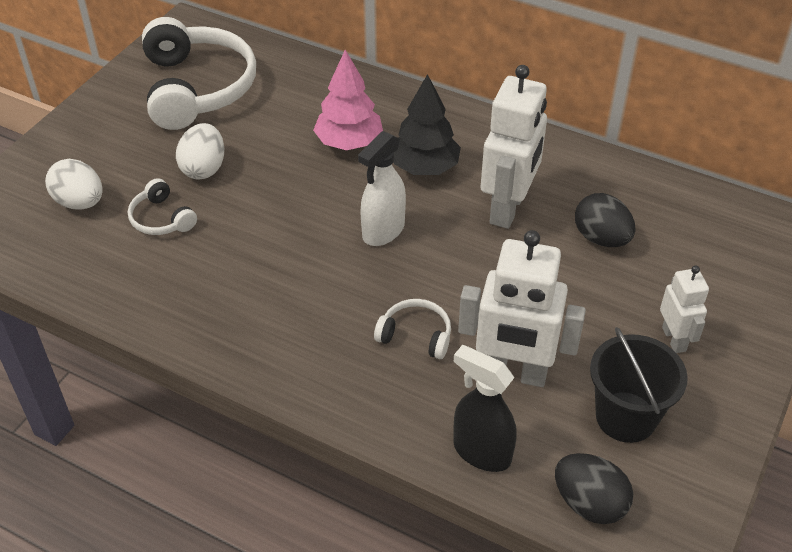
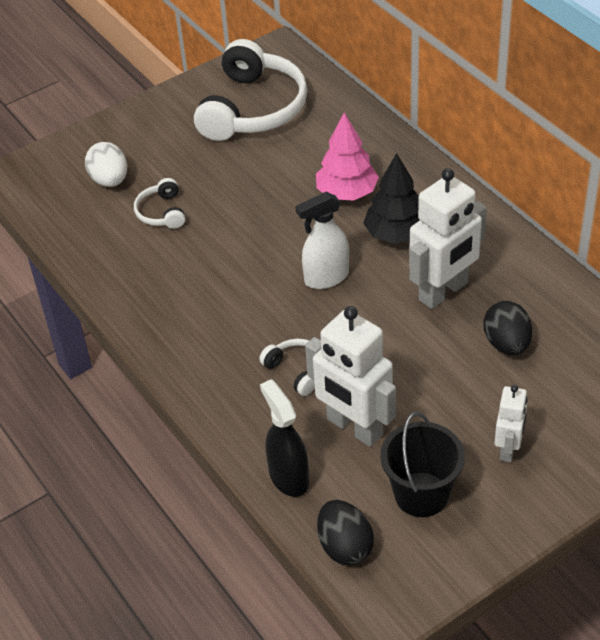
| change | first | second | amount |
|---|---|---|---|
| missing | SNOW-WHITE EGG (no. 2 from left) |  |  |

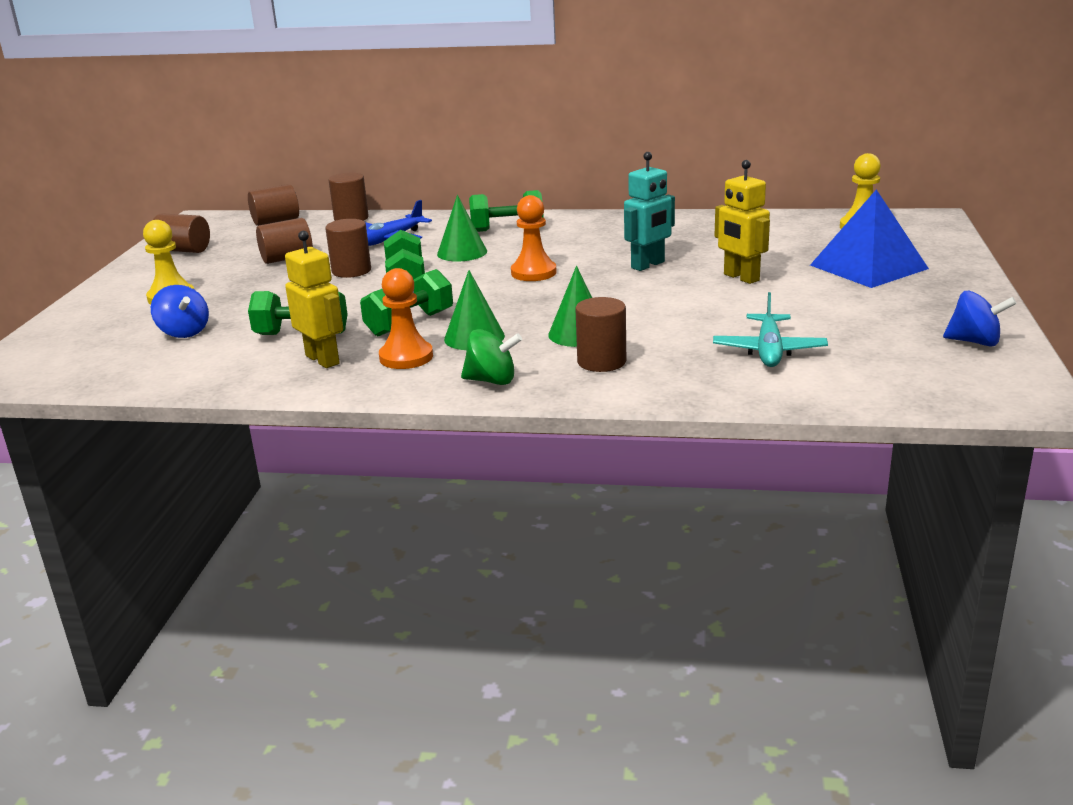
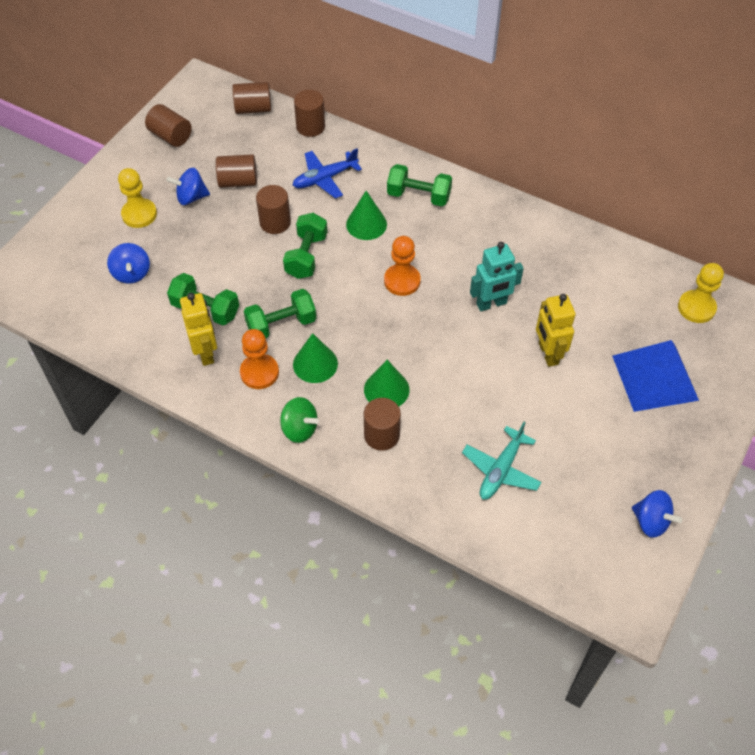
| change | first | second | amount |
|---|---|---|---|
| appeared |  | ROYAL BLUE SPINNING TOP (no. 2 from left) |  |

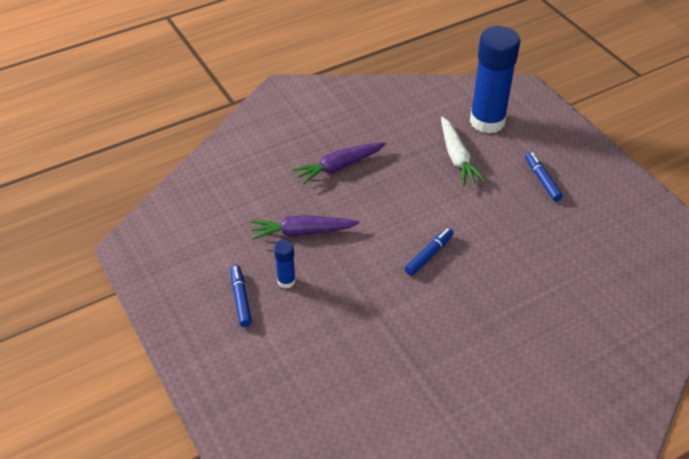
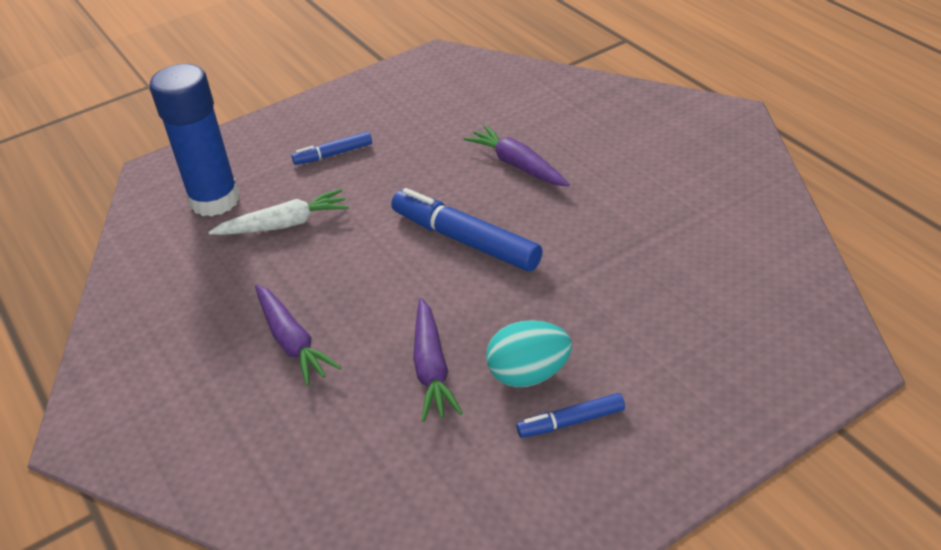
| change | first | second | amount |
|---|---|---|---|
| exchanged | ROYAL BLUE GLUE STICK (no. 1 from left) | TURQUOISE EGG |  |
| size | ROYAL BLUE FELT PEN (no. 2 from left) |  | x1.88 |
| appeared |  | PURPLE ROOT VEGETABLE (no. 3 from left) |  |

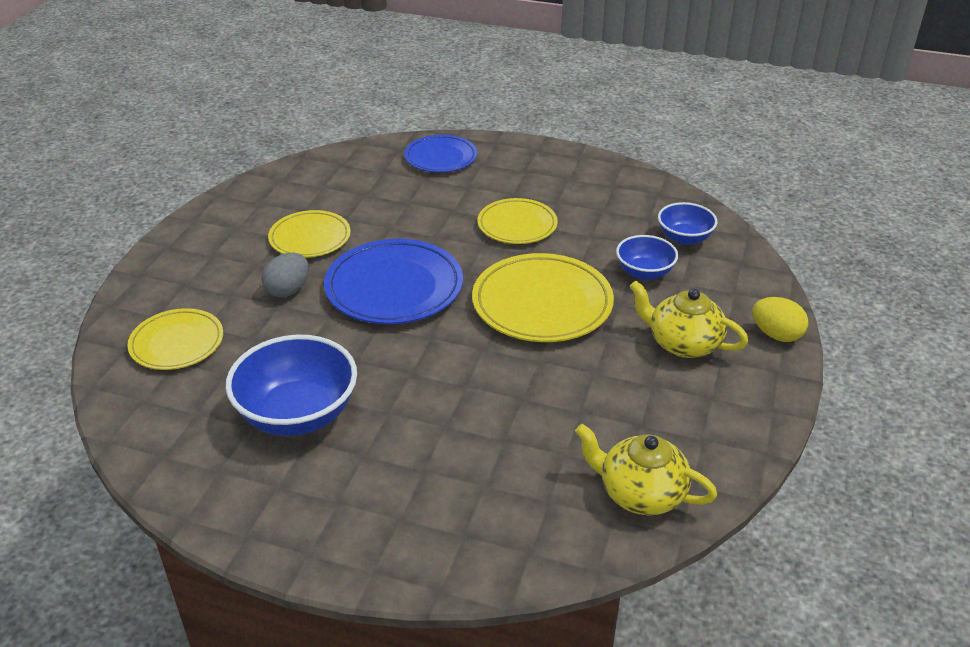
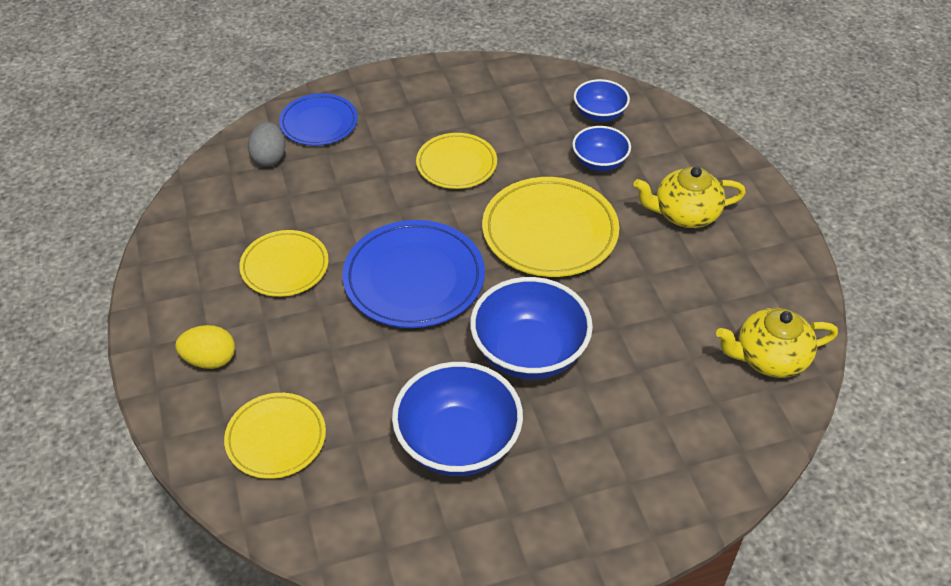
| change | first | second | amount |
|---|---|---|---|
| relocated | ASH-GREY EGG |  |  |
| relocated | GOLDEN EGG |  |  |
| appeared |  | ROYAL BLUE BOWL (no. 2 from left) |  |

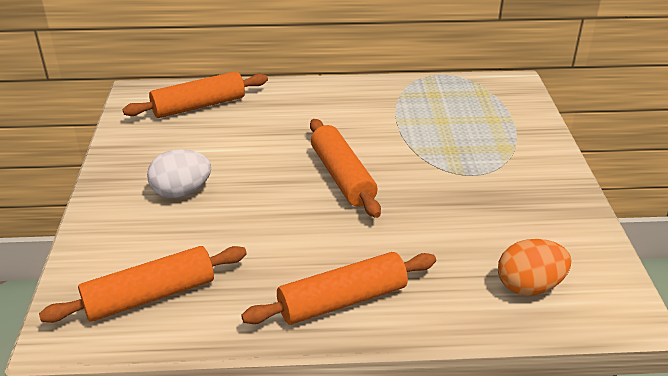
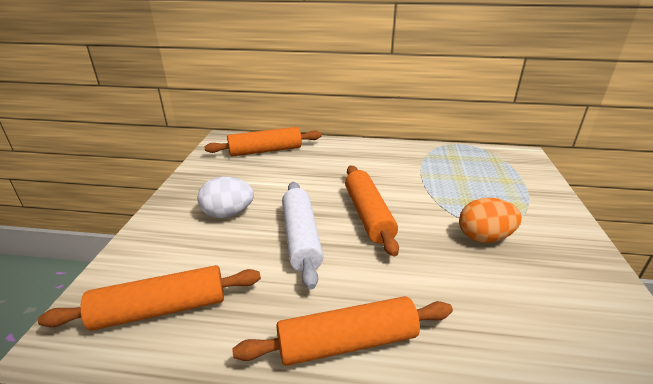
| change | first | second | amount |
|---|---|---|---|
| relocated | ORANGE-COLOURED EGG |  |  |
| appeared |  | SNOW-WHITE DOUGH ROLLER |  |

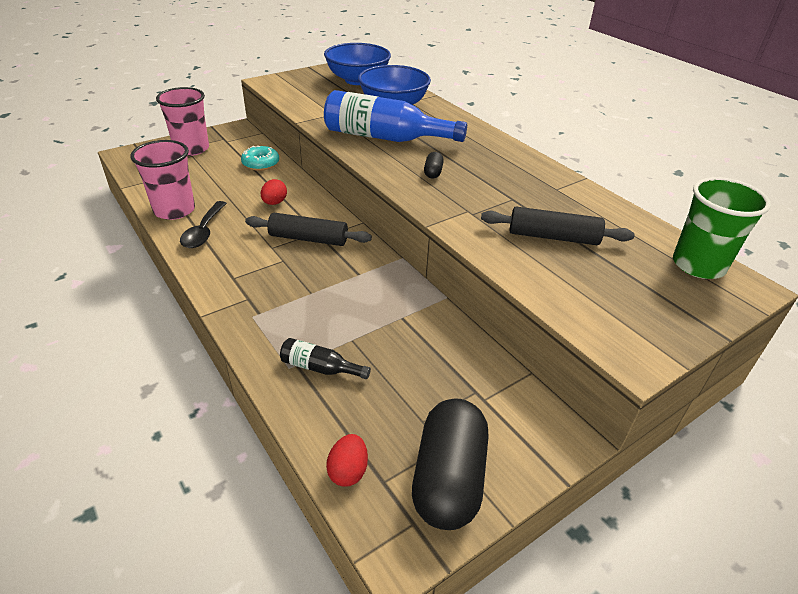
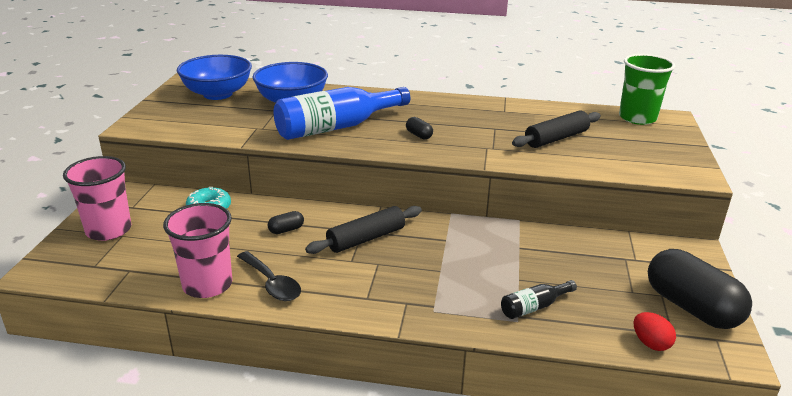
| change | first | second | amount |
|---|---|---|---|
| exchanged | CRIMSON EGG (no. 1 from left) | EBONY PILL (no. 1 from left) |  |

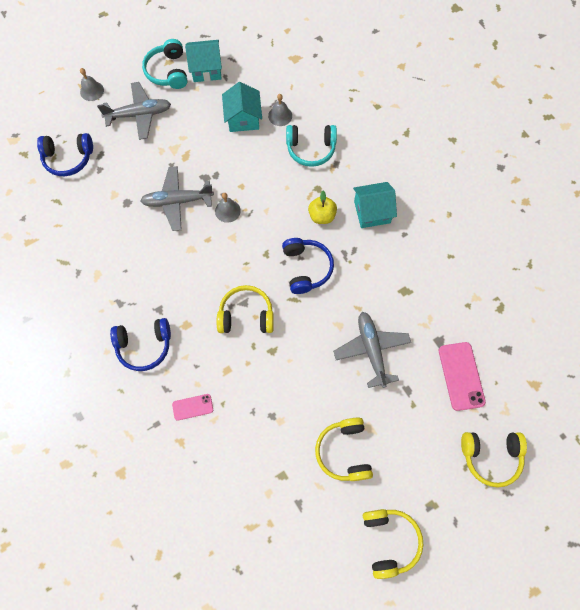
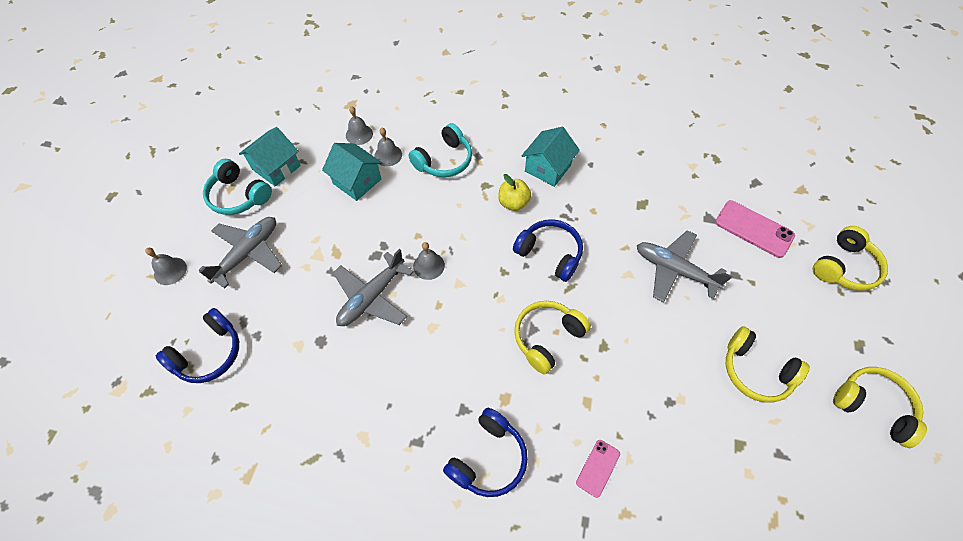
| change | first | second | amount |
|---|---|---|---|
| appeared |  | ASH-GREY HAND BELL (no. 2 from left) |  |

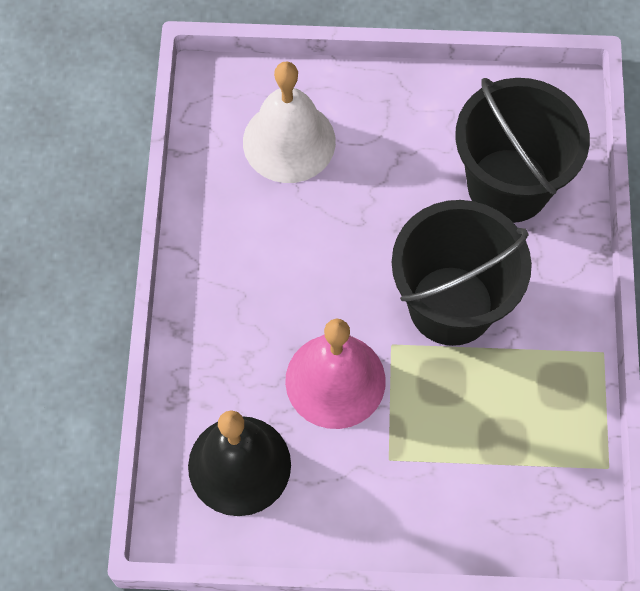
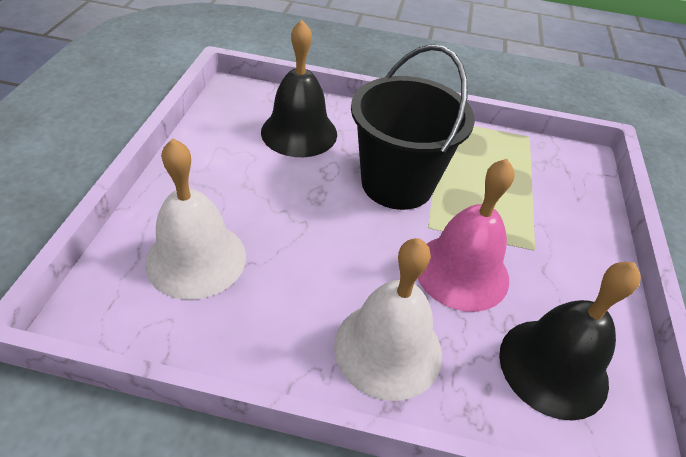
| change | first | second | amount |
|---|---|---|---|
| exchanged | EBONY SAND BUCKET (no. 2 from left) | EBONY HAND BELL (no. 1 from left) |  |
| appeared |  | SNOW-WHITE HAND BELL (no. 2 from left) |  |

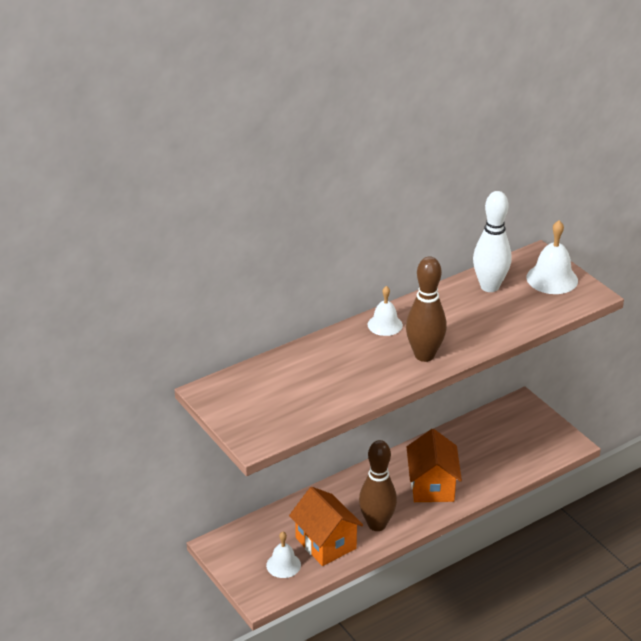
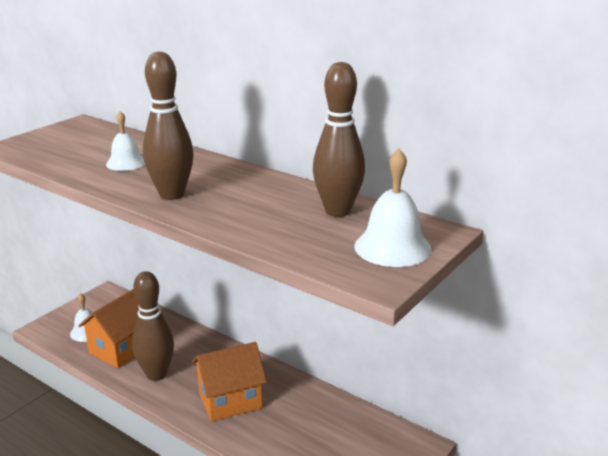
| change | first | second | amount |
|---|---|---|---|
| relocated | SNOW-WHITE HAND BELL (no. 2 from left) |  |  |
| colour | SNOW-WHITE BOWLING PIN | RUSSET BOWLING PIN (no. 3 from left) |  |

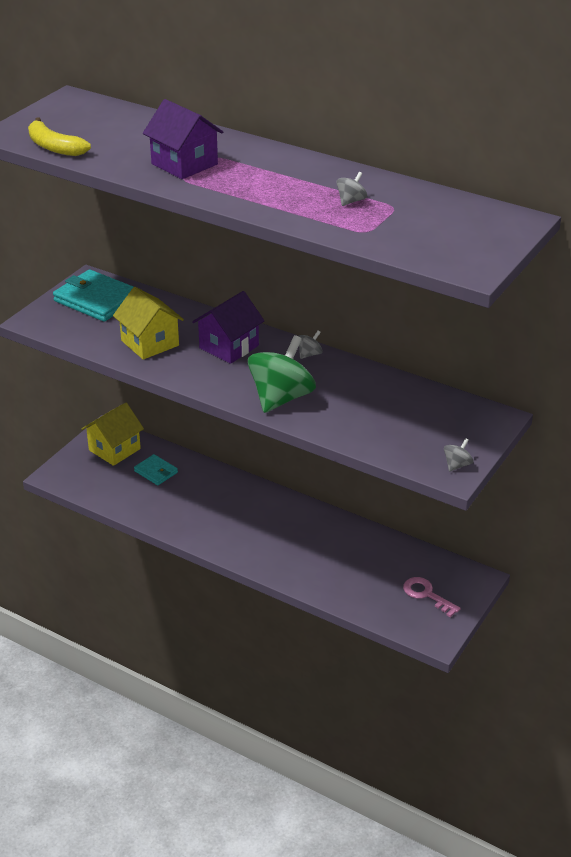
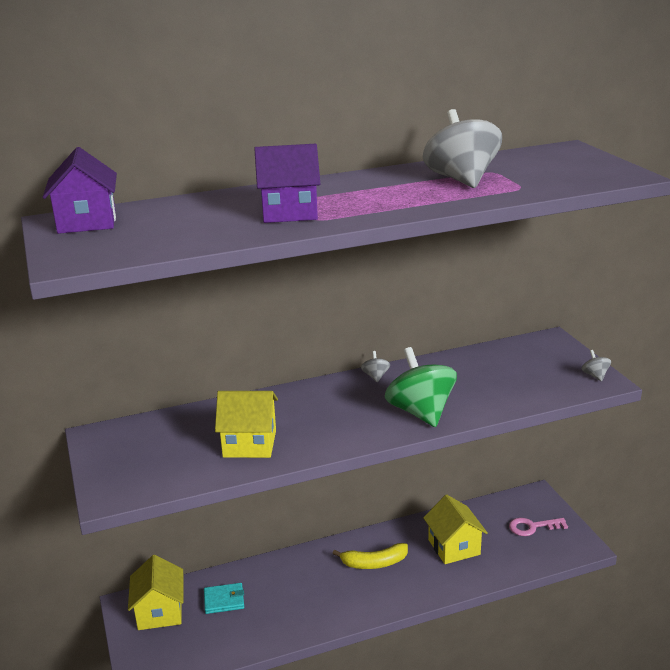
| change | first | second | amount |
|---|---|---|---|
| relocated | GOLDEN TOY BANANA |  |  |
| missing | TURQUOISE CARD WALLET (no. 1 from left) |  |  |
| relocated | PURPLE TOY HOUSE (no. 2 from left in the first image) | PURPLE TOY HOUSE (no. 1 from left) |  |
| size | ASH-GREY SPINNING TOP (no. 2 from left) |  | x2.38 |
| appeared |  | GOLDEN TOY HOUSE (no. 3 from left) |  |

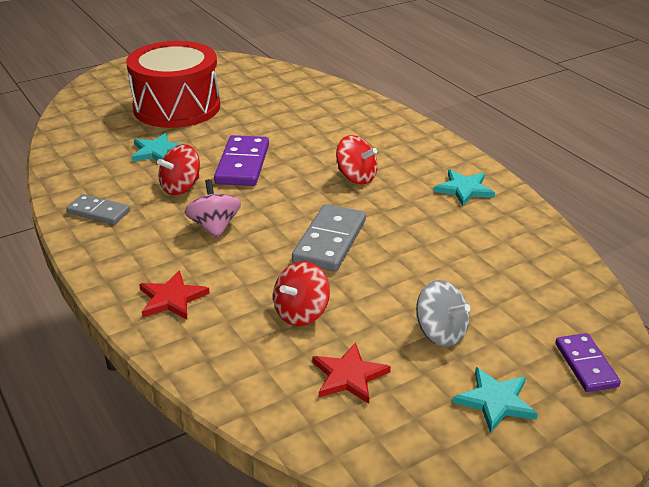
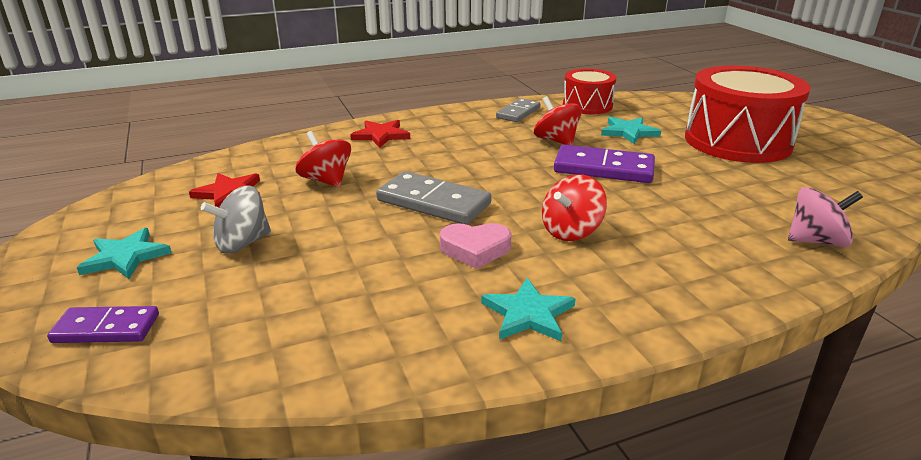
| change | first | second | amount |
|---|---|---|---|
| relocated | PINK SPINNING TOP |  |  |
| appeared |  | PINK HEART SHAPE |  |
| appeared |  | CRIMSON TOY DRUM (no. 1 from left) |  |

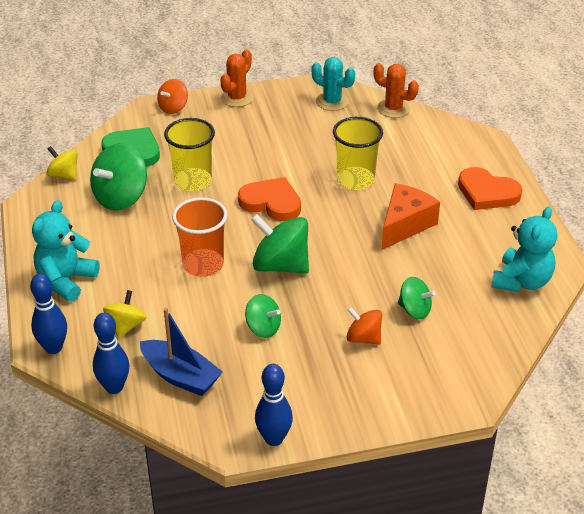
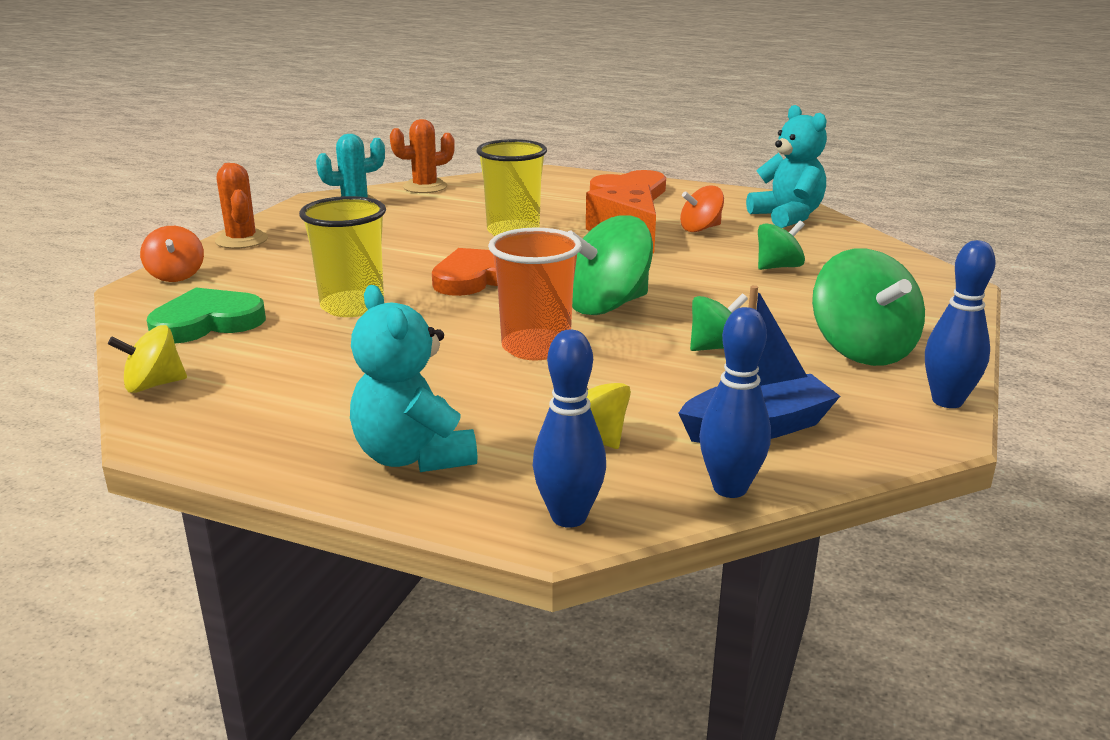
| change | first | second | amount |
|---|---|---|---|
| relocated | EMERALD SPINNING TOP (no. 1 from left in the first image) | EMERALD SPINNING TOP (no. 4 from left) |  |
| relocated | ORANGE-COLOURED SPINNING TOP (no. 2 from left) |  |  |

